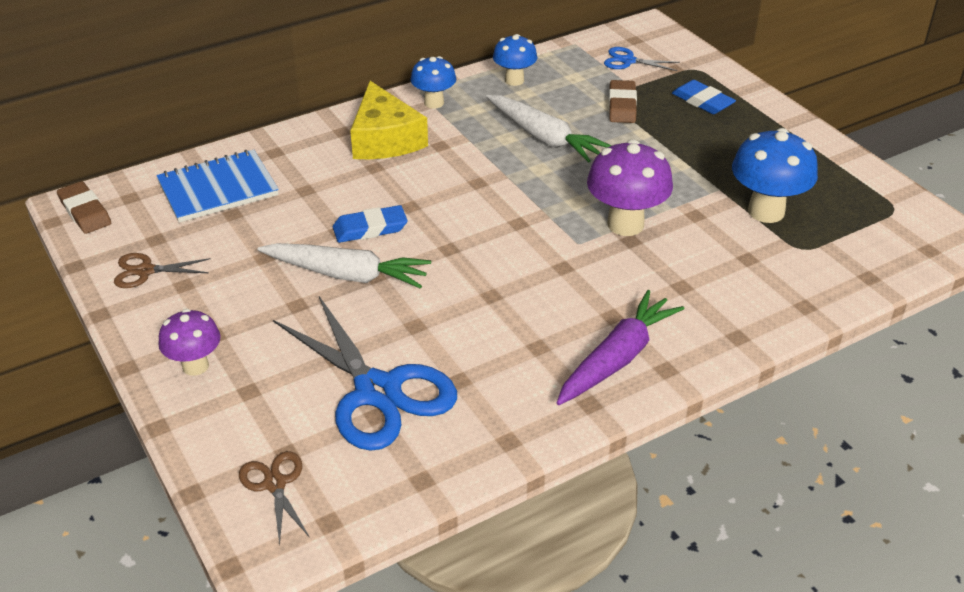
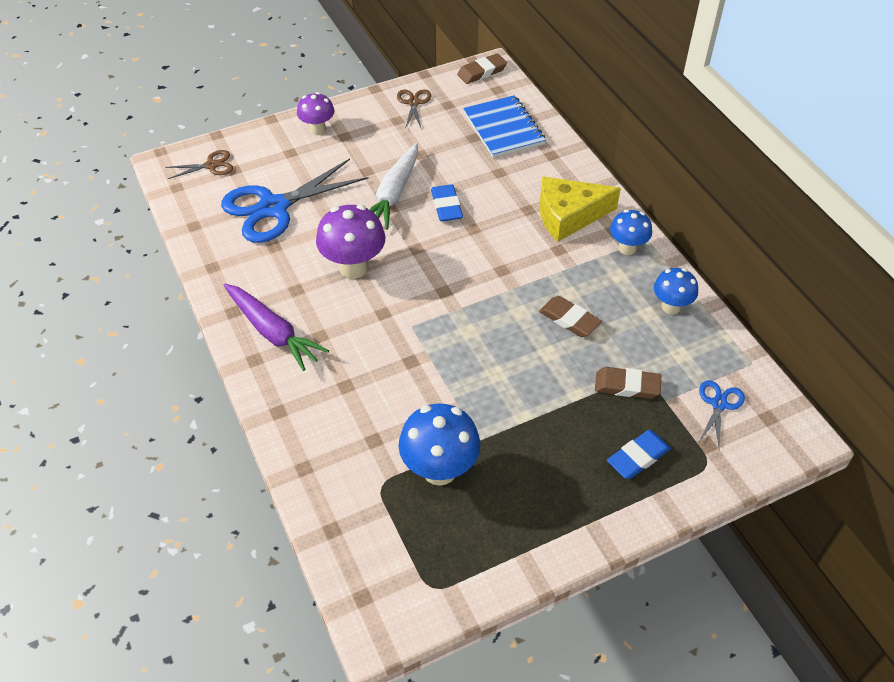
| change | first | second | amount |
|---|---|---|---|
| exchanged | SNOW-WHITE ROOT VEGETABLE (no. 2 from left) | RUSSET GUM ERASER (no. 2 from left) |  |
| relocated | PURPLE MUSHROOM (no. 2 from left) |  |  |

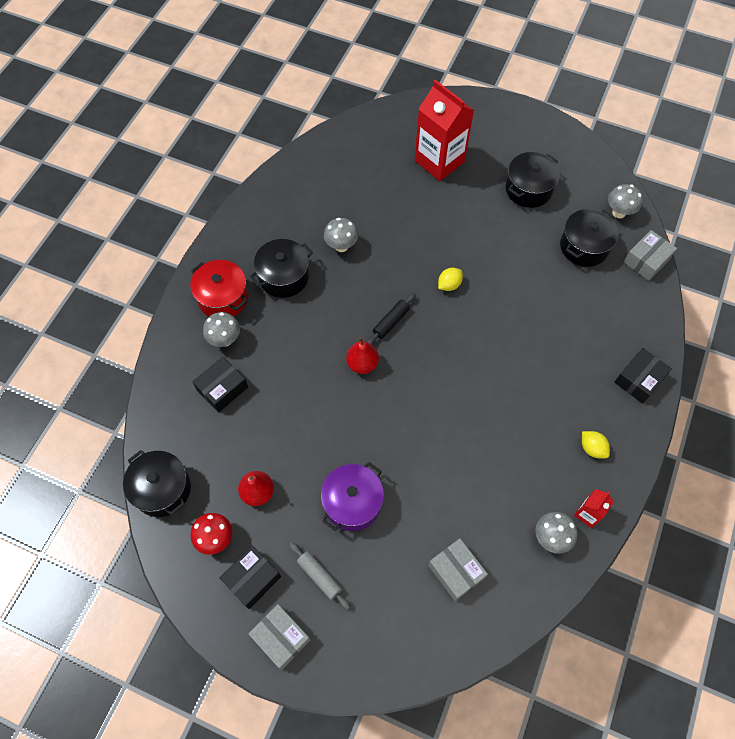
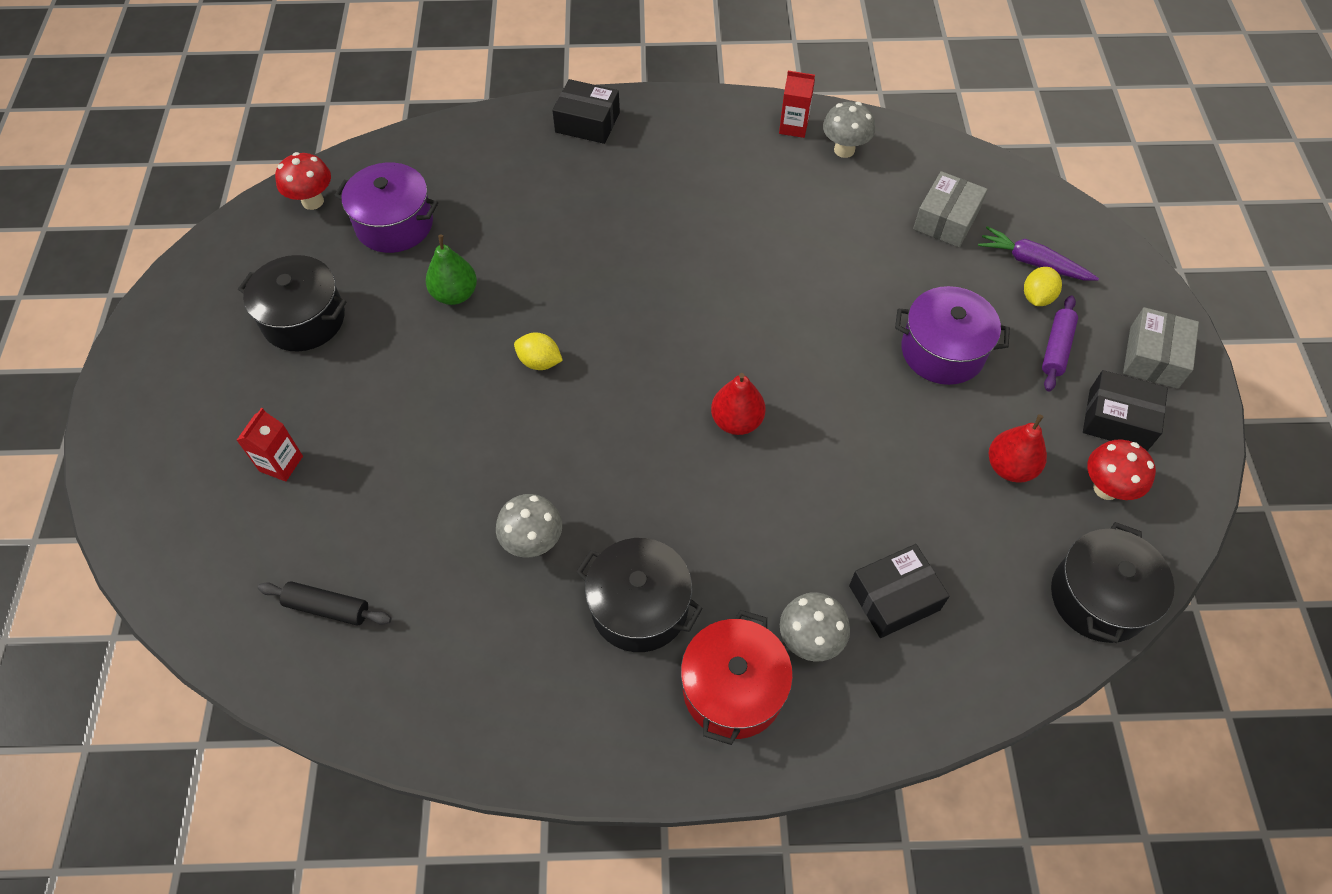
| change | first | second | amount |
|---|---|---|---|
| spun | EBONY PACKAGE (no. 1 from left in the first image) | EBONY PACKAGE (no. 2 from left) | 45 degrees counterclockwise |
| colour | ASH-GREY DOUGH ROLLER | PURPLE DOUGH ROLLER |  |
| relocated | EBONY DOUGH ROLLER |  |  |
| size | CRIMSON MILK CARTON (no. 1 from left) |  | x0.45 |
| colour | EBONY POT (no. 4 from left) | PURPLE POT (no. 1 from left) |  |
| relocated | GOLDEN TOY LEMON (no. 2 from left) |  |  |
| colour | ASH-GREY MUSHROOM (no. 4 from left) | CRIMSON MUSHROOM (no. 1 from left) |  |
| missing | ASH-GREY PACKAGE (no. 3 from left) |  |  |
| appeared |  | EMERALD PEAR |  |
| appeared |  | PURPLE ROOT VEGETABLE |  |

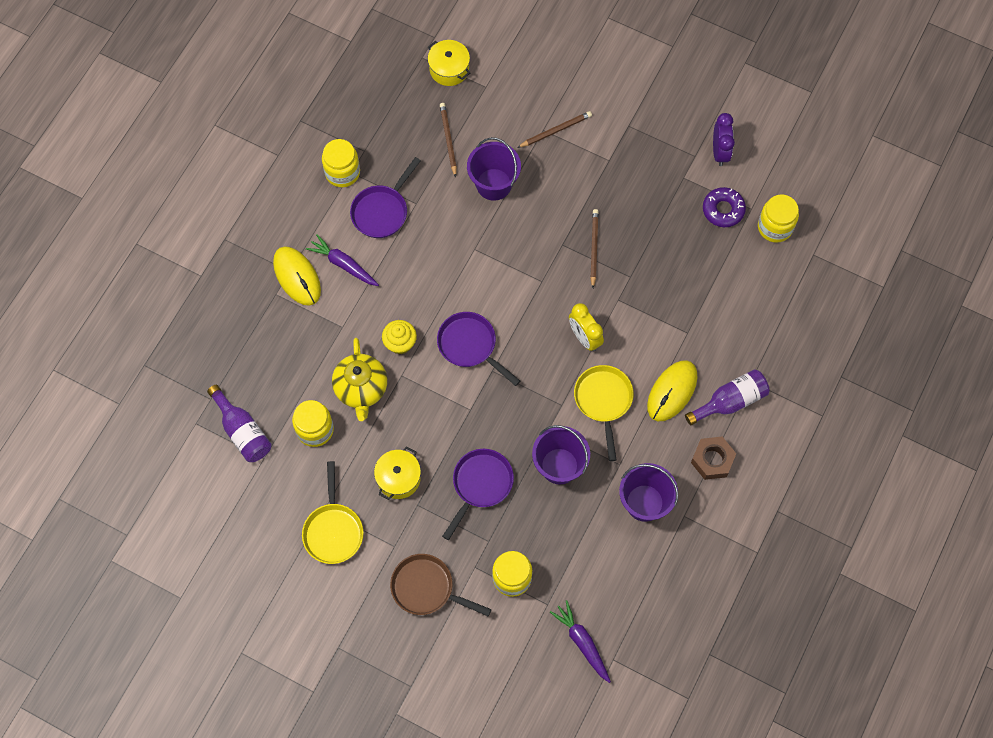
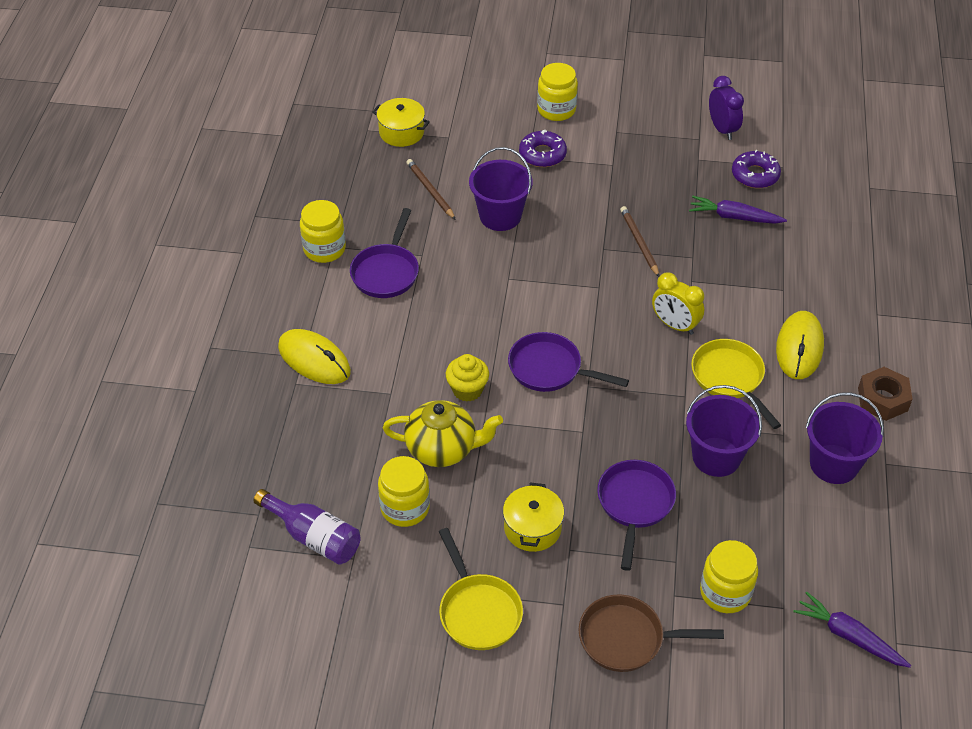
| change | first | second | amount |
|---|---|---|---|
| relocated | PURPLE ROOT VEGETABLE (no. 1 from left) |  |  |
| spun | GOLDEN TEAPOT |  | 60 degrees counterclockwise |
| exchanged | RUSSET LEAD PENCIL (no. 2 from left) | PURPLE DONUT (no. 1 from left) |  |
| missing | PURPLE DRINK BOTTLE (no. 2 from left) |  |  |
| relocated | GOLDEN JAM JAR (no. 4 from left in the first image) | GOLDEN JAM JAR (no. 3 from left) |  |

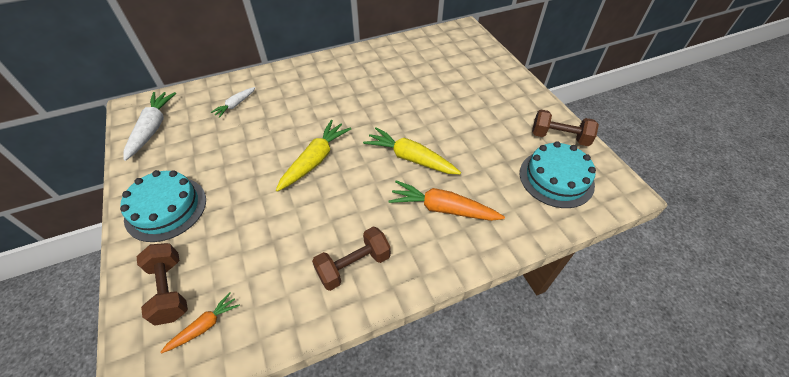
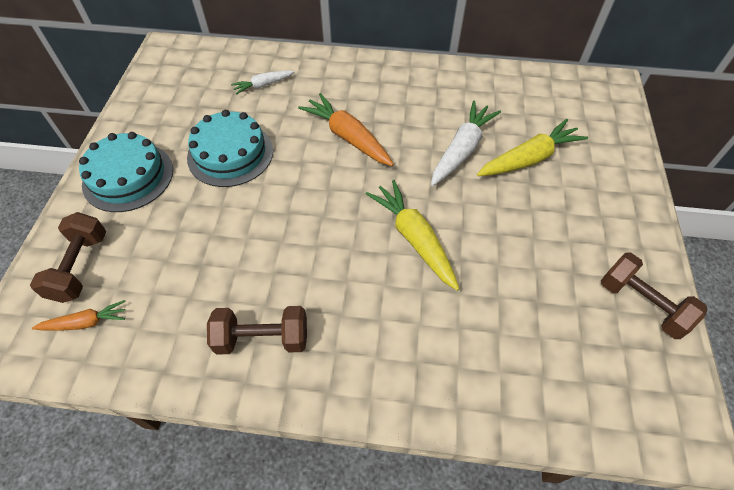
| change | first | second | amount |
|---|---|---|---|
| relocated | SNOW-WHITE ROOT VEGETABLE (no. 1 from left in the first image) | SNOW-WHITE ROOT VEGETABLE (no. 2 from left) |  |
| relocated | GOLDEN ROOT VEGETABLE (no. 1 from left in the first image) | GOLDEN ROOT VEGETABLE (no. 2 from left) |  |
| relocated | ORANGE-COLOURED ROOT VEGETABLE (no. 2 from left) |  |  |
| relocated | TURQUOISE CAKE (no. 2 from left) |  |  |

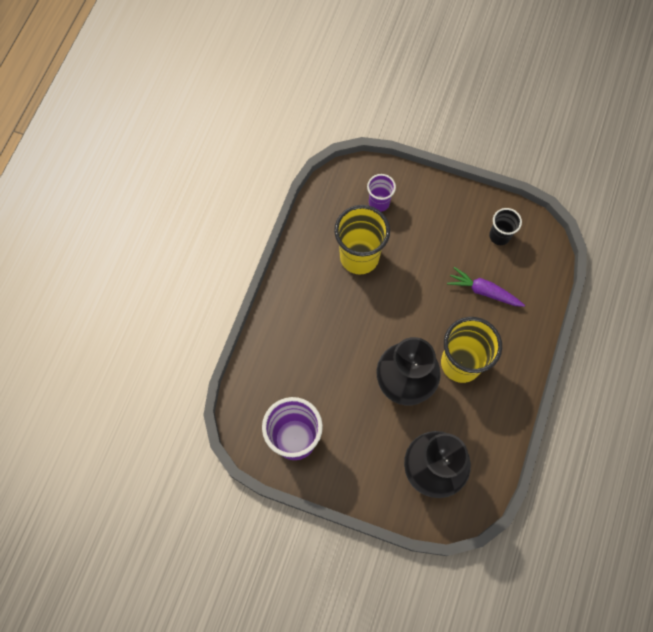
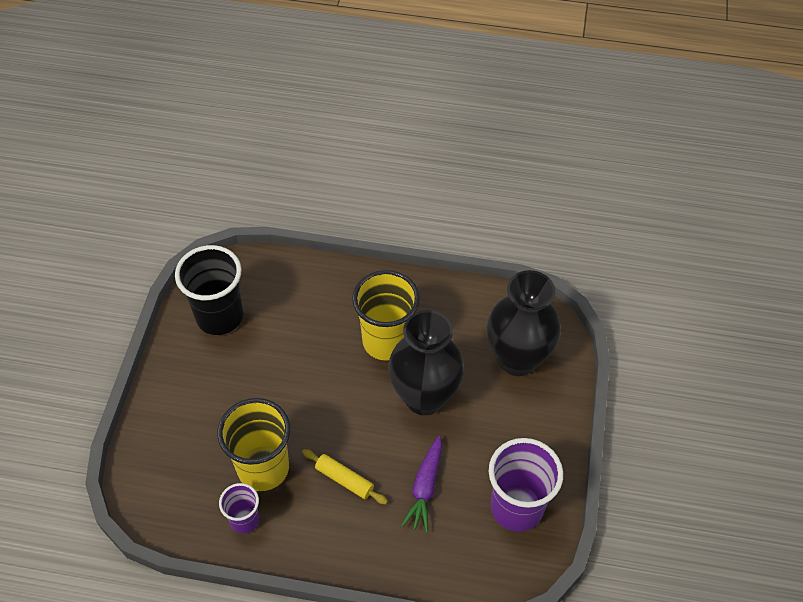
| change | first | second | amount |
|---|---|---|---|
| relocated | PURPLE CUP (no. 2 from left in the first image) | PURPLE CUP (no. 1 from left) |  |
| relocated | PURPLE ROOT VEGETABLE |  |  |
| size | EBONY CUP |  | x1.83 |
| appeared |  | GOLDEN DOUGH ROLLER |  |

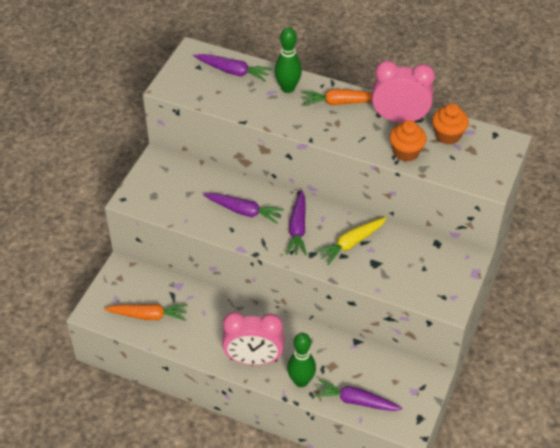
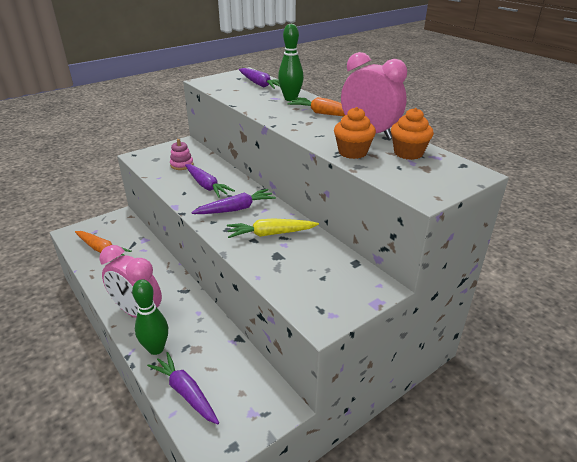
| change | first | second | amount |
|---|---|---|---|
| spun | PURPLE ROOT VEGETABLE (no. 3 from left) |  | 150 degrees counterclockwise |
| appeared |  | PINK RING STACKER |  |

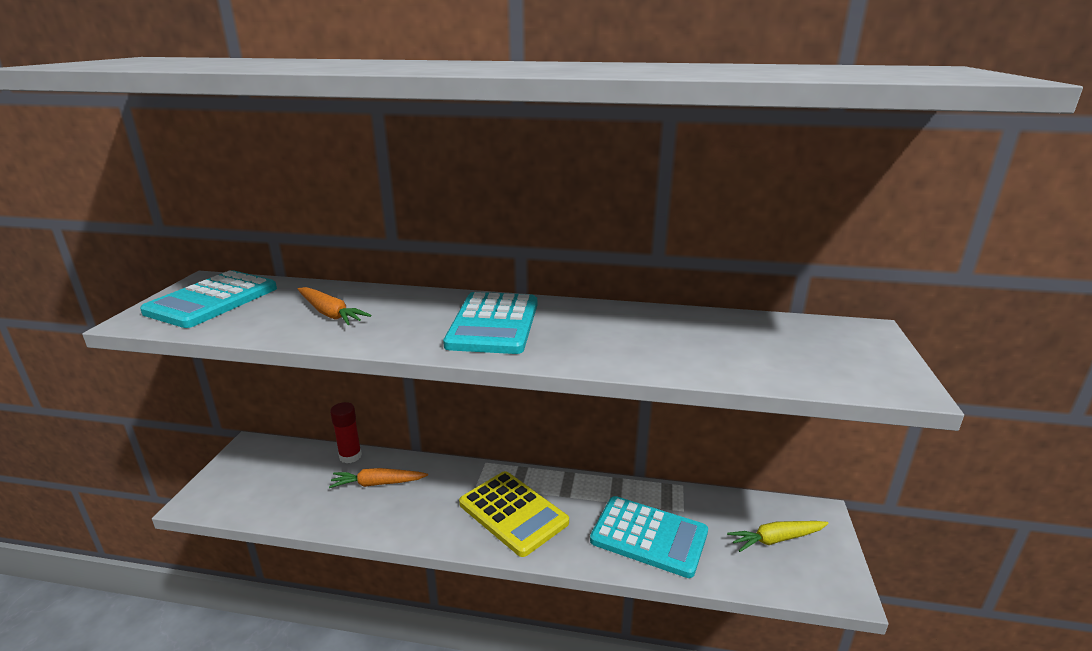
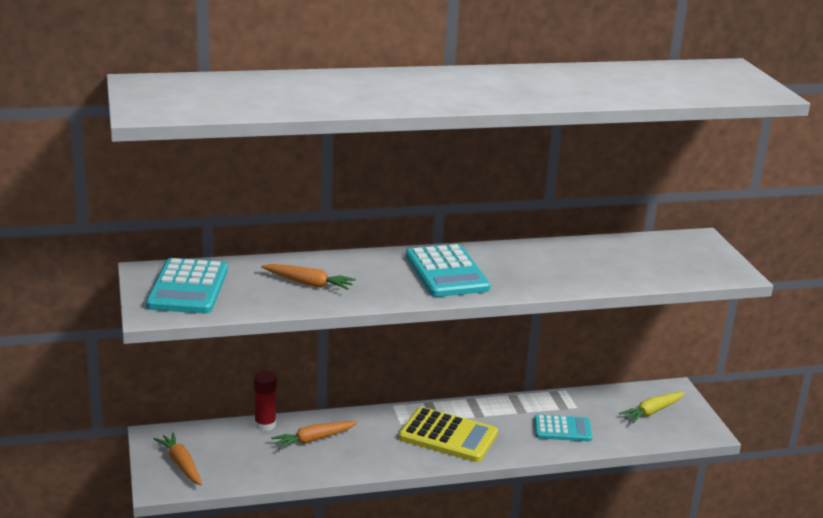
| change | first | second | amount |
|---|---|---|---|
| size | TURQUOISE CALCULATOR (no. 3 from left) |  | x0.65 |
| appeared |  | ORANGE-COLOURED ROOT VEGETABLE (no. 1 from left) |  |

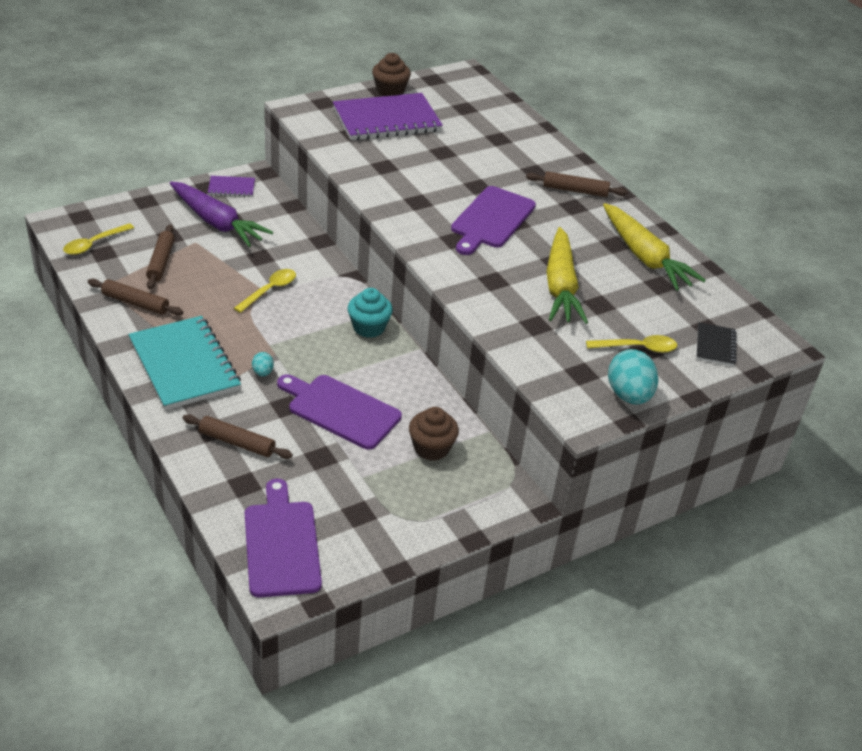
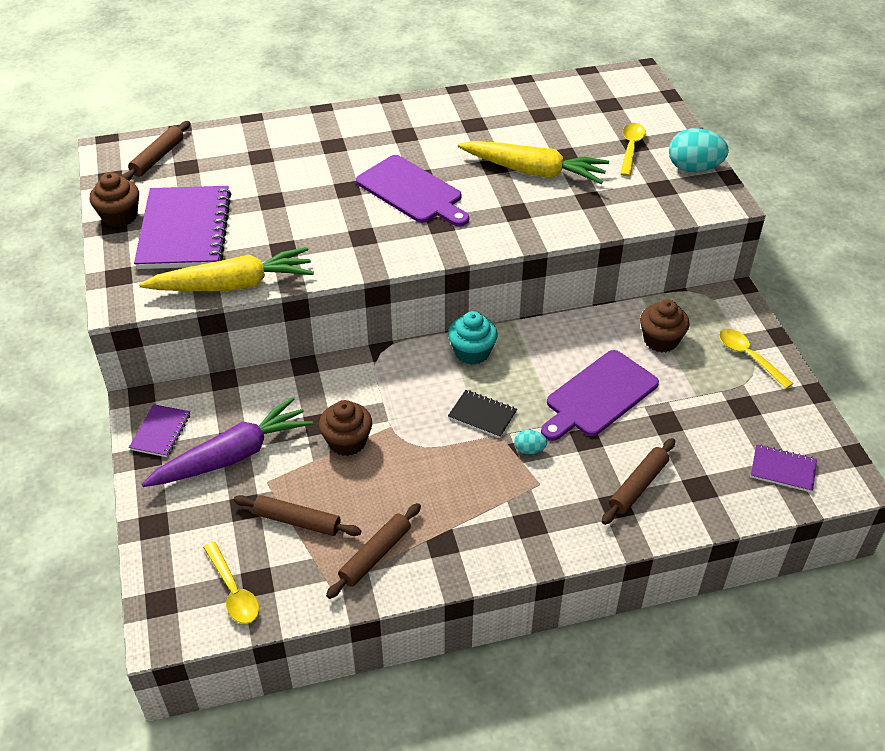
| change | first | second | amount |
|---|---|---|---|
| missing | TURQUOISE NOTEBOOK |  |  |
| relocated | GOLDEN SPOON (no. 2 from left in the first image) | GOLDEN SPOON (no. 3 from left) |  |
| exchanged | PURPLE BREAD BOARD (no. 1 from left) | PURPLE NOTEBOOK (no. 3 from left) |  |
| relocated | RUSSET DOUGH ROLLER (no. 4 from left in the first image) | RUSSET DOUGH ROLLER (no. 1 from left) |  |
| relocated | GOLDEN ROOT VEGETABLE (no. 2 from left in the first image) | GOLDEN ROOT VEGETABLE (no. 1 from left) |  |
| relocated | EBONY NOTEBOOK |  |  |
| appeared |  | RUSSET MUFFIN (no. 2 from left) |  |

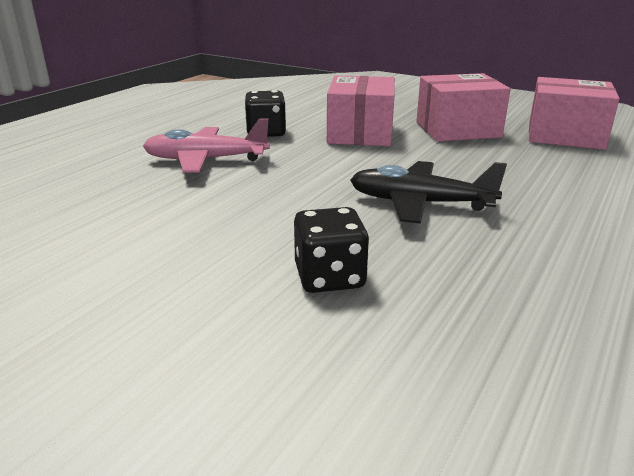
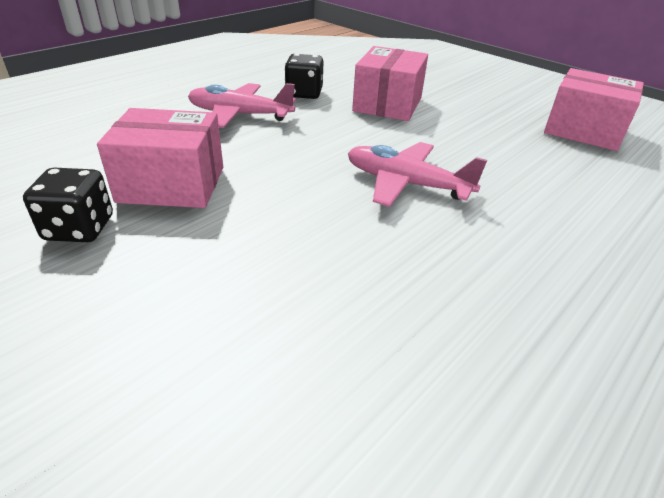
| change | first | second | amount |
|---|---|---|---|
| relocated | EBONY GAME DIE (no. 2 from left in the first image) | EBONY GAME DIE (no. 1 from left) |  |
| colour | EBONY TOY PLANE | PINK TOY PLANE (no. 2 from left) |  |
| relocated | PINK PACKAGE (no. 2 from left in the first image) | PINK PACKAGE (no. 1 from left) |  |

